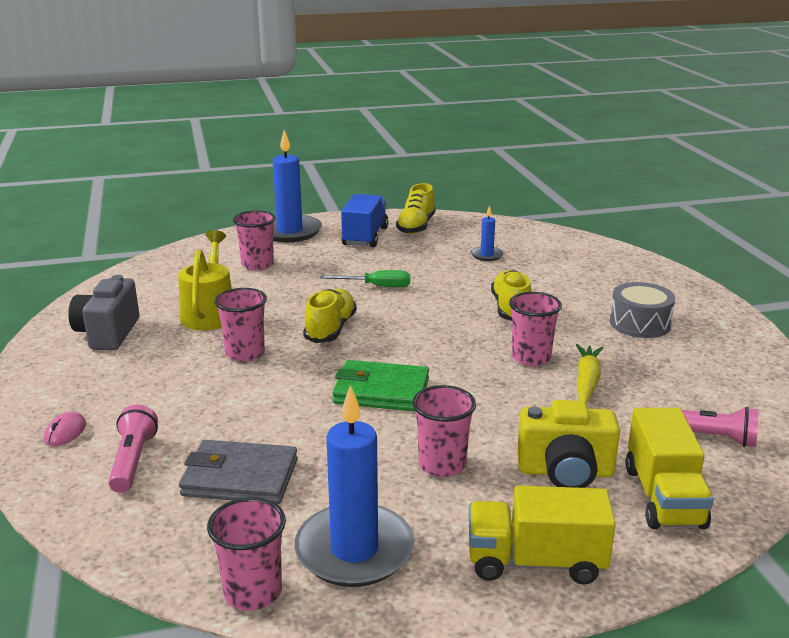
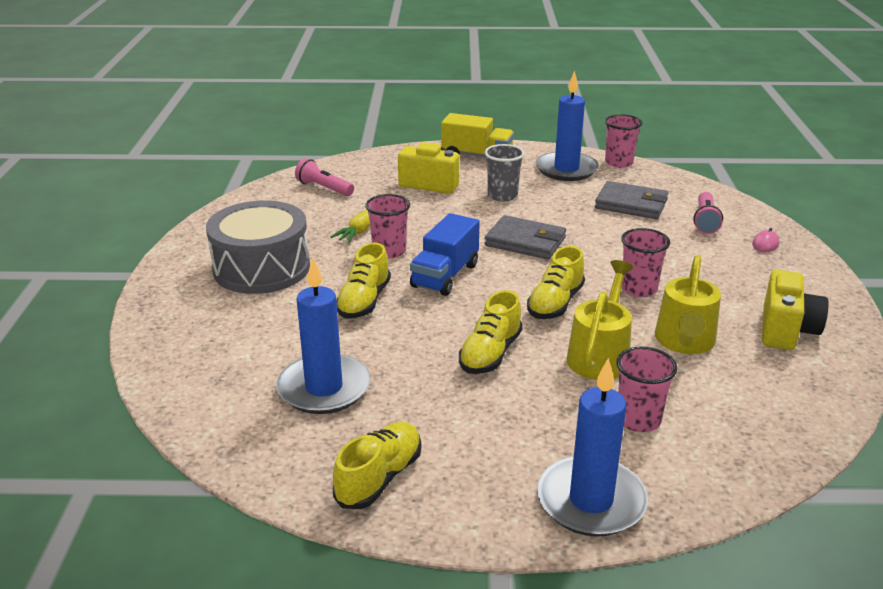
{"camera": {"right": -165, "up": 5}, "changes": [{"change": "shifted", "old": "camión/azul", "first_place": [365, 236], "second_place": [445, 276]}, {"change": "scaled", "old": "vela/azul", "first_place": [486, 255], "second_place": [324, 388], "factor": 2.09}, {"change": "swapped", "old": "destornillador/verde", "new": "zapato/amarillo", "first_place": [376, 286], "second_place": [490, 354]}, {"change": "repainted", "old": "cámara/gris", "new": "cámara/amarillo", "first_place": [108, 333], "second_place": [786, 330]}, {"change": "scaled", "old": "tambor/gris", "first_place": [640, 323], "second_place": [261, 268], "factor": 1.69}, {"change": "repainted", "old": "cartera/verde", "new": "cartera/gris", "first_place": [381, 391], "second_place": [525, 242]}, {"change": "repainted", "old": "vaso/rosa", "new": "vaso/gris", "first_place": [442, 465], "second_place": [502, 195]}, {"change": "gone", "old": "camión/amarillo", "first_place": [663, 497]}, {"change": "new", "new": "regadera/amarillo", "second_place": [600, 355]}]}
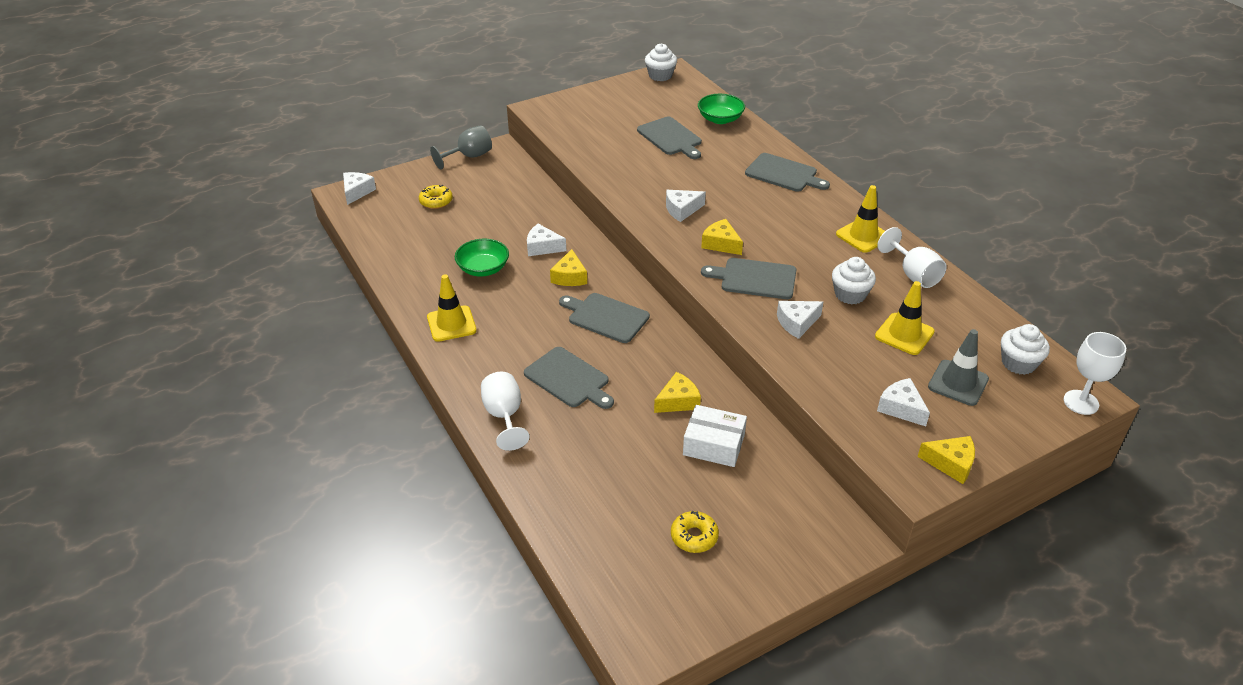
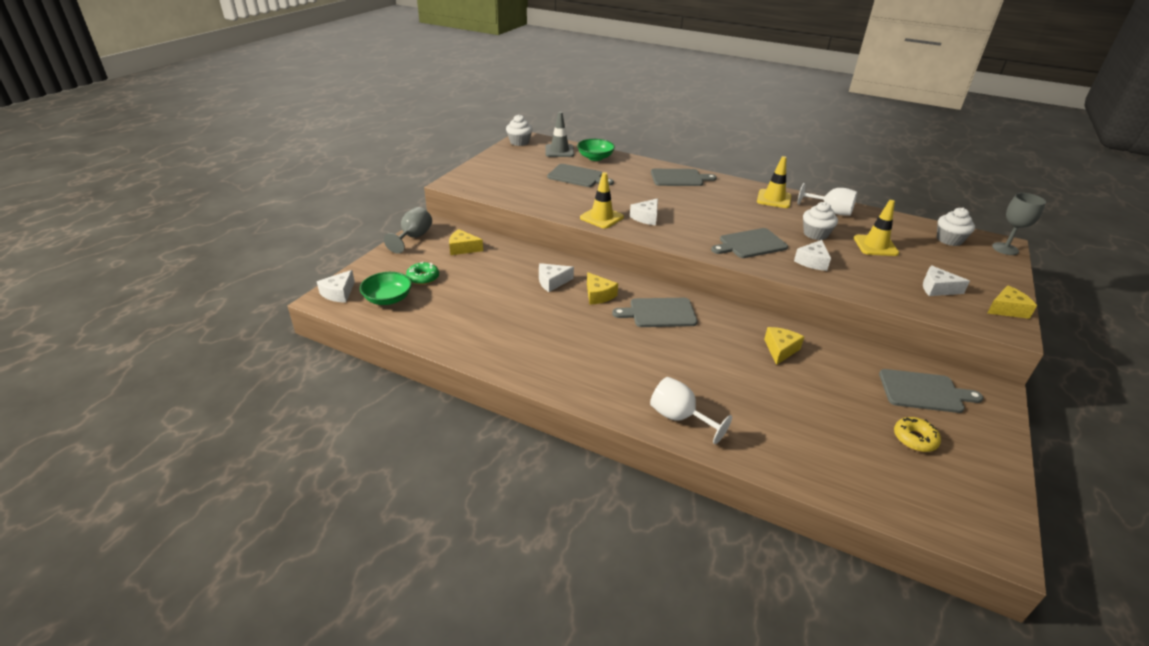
{"camera": {"right": -35, "up": -5}, "changes": [{"change": "rotated", "old": "queso/blanco", "first_place": [357, 192], "second_place": [339, 293], "degrees": -135}, {"change": "repainted", "old": "rosquilla/amarillo", "new": "rosquilla/verde", "first_place": [436, 201], "second_place": [423, 278]}, {"change": "shifted", "old": "queso/amarillo", "first_place": [721, 244], "second_place": [463, 248]}, {"change": "shifted", "old": "cuenco/verde", "first_place": [483, 269], "second_place": [388, 299]}, {"change": "shifted", "old": "cono de tráfico/amarillo", "first_place": [451, 324], "second_place": [601, 217]}, {"change": "shifted", "old": "cono de tráfico/gris", "first_place": [958, 383], "second_place": [559, 151]}, {"change": "repainted", "old": "copa/blanco", "new": "copa/gris", "first_place": [1081, 402], "second_place": [1005, 249]}, {"change": "shifted", "old": "tabla de cortar/gris", "first_place": [569, 379], "second_place": [924, 391]}, {"change": "gone", "old": "caja/blanco", "first_place": [714, 445]}]}
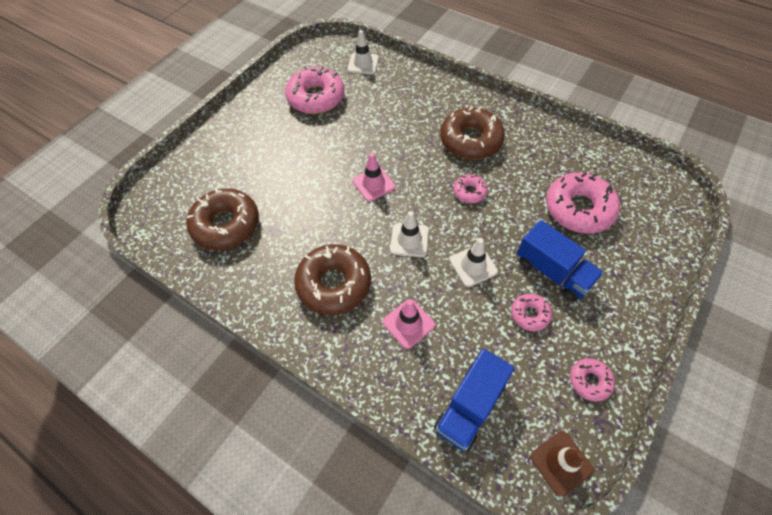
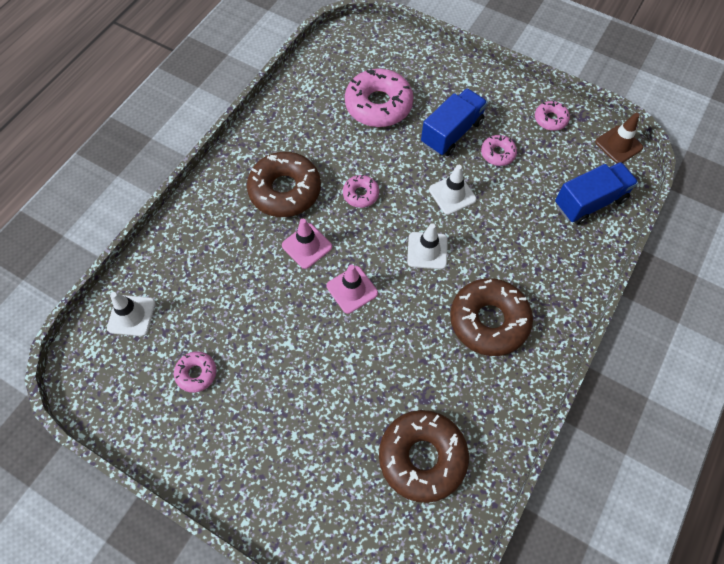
{"camera": {"right": -95, "up": 5}, "changes": [{"change": "scaled", "old": "rosquilla/rosa", "first_place": [316, 97], "second_place": [196, 373], "factor": 0.5}, {"change": "shifted", "old": "cono de tráfico/rosa", "first_place": [408, 323], "second_place": [307, 246]}, {"change": "rotated", "old": "camión/azul", "first_place": [470, 406], "second_place": [589, 202], "degrees": -60}]}
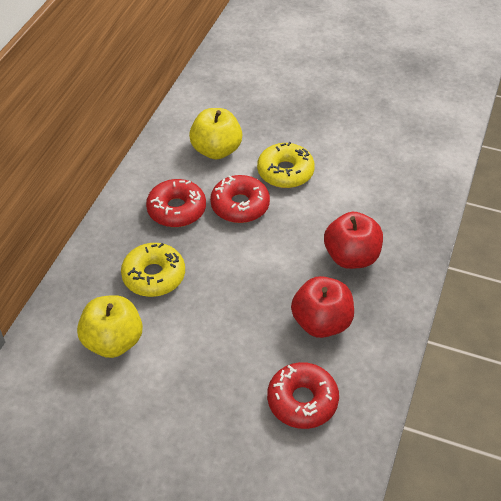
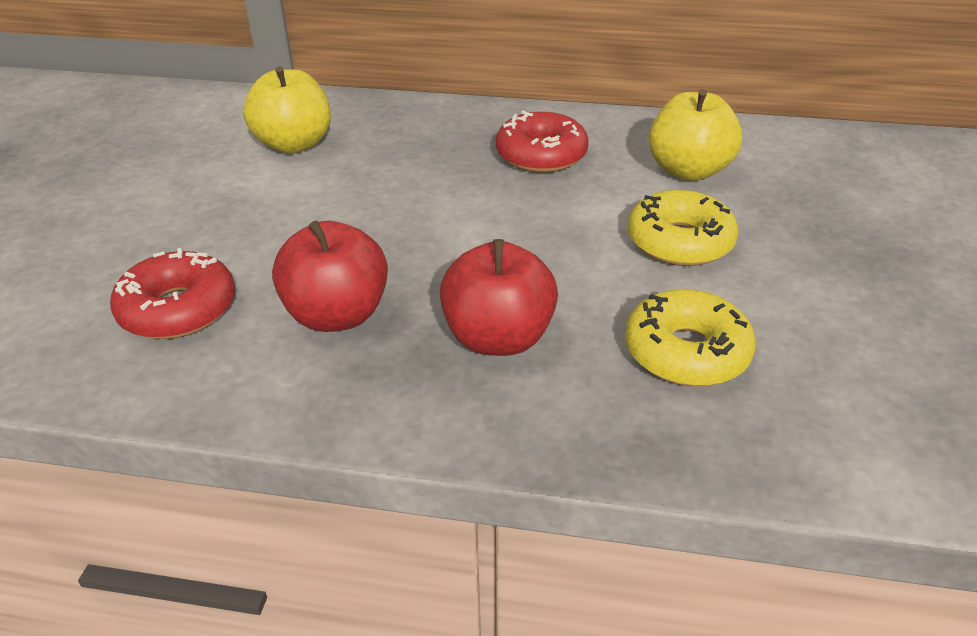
{"camera": {"right": 80, "up": -10}, "changes": [{"change": "gone", "old": "rosquilla/rojo", "first_place": [240, 205]}, {"change": "shifted", "old": "rosquilla/amarillo", "first_place": [154, 276], "second_place": [686, 352]}]}
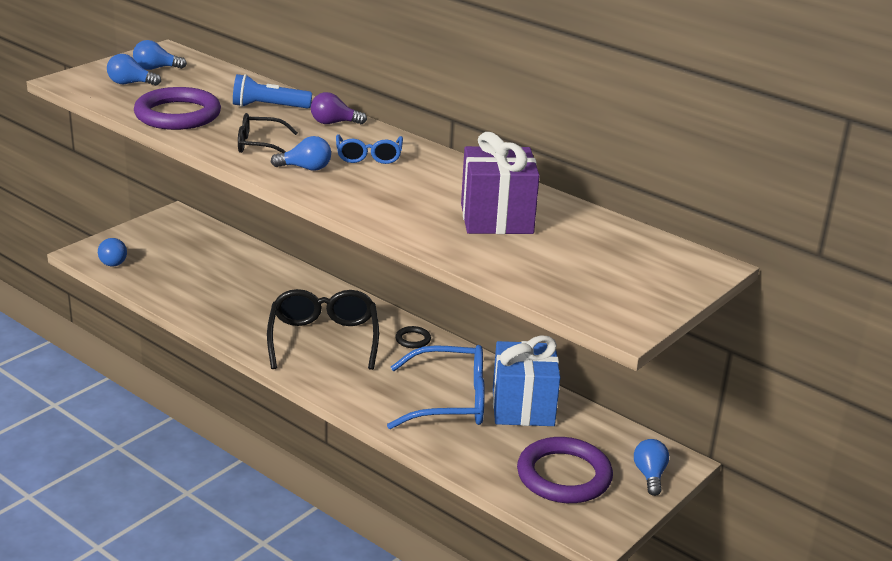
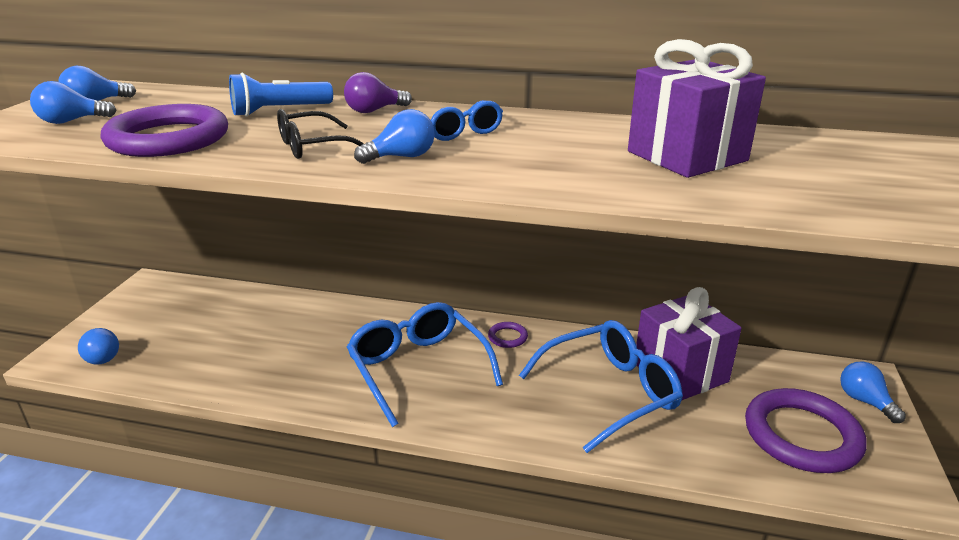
{"camera": {"right": -25, "up": 0}, "changes": [{"change": "repainted", "old": "gafas/negro", "new": "gafas/azul", "first_place": [323, 338], "second_place": [418, 368]}, {"change": "repainted", "old": "anillo/negro", "new": "anillo/morado", "first_place": [413, 339], "second_place": [507, 337]}, {"change": "repainted", "old": "regalo/azul", "new": "regalo/morado", "first_place": [523, 407], "second_place": [680, 372]}]}
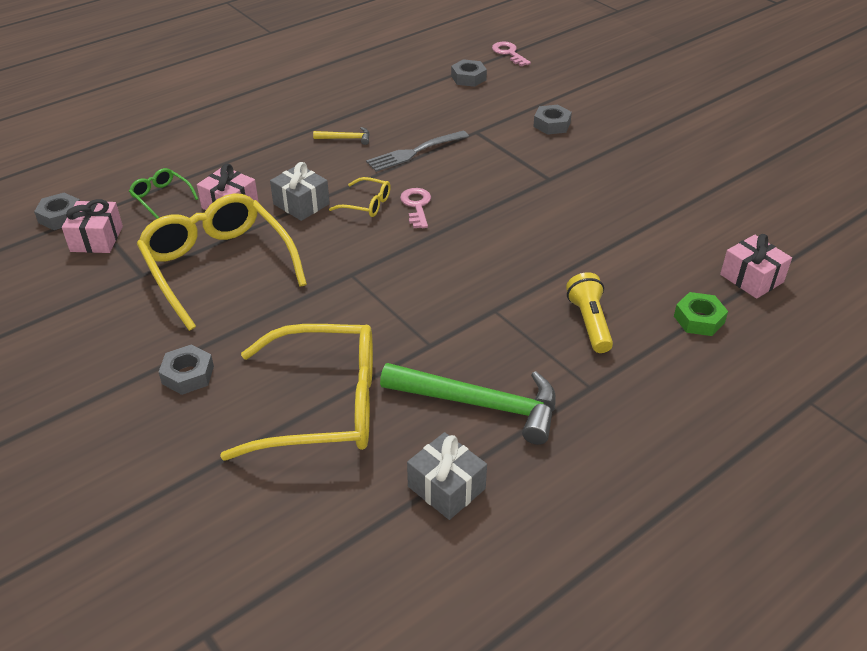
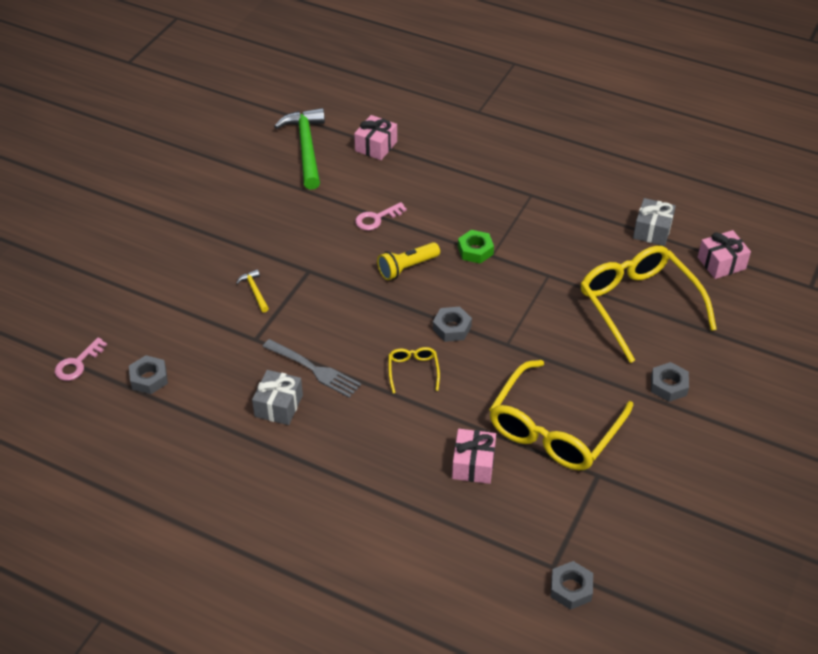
{"camera": {"right": -115, "up": 5}, "changes": [{"change": "shifted", "old": "tuerca/gris", "first_place": [552, 124], "second_place": [452, 328]}, {"change": "shifted", "old": "martillo/amarillo", "first_place": [346, 138], "second_place": [254, 291]}, {"change": "shifted", "old": "regalo/gris", "first_place": [301, 204], "second_place": [278, 406]}, {"change": "gone", "old": "gafas/verde", "first_place": [161, 197]}, {"change": "shifted", "old": "llave/rosa", "first_place": [416, 206], "second_place": [376, 218]}, {"change": "shifted", "old": "regalo/rosa", "first_place": [96, 239], "second_place": [721, 263]}, {"change": "shifted", "old": "lámpara de mano/amarillo", "first_place": [589, 323], "second_place": [407, 267]}, {"change": "shifted", "old": "tuerca/verde", "first_place": [699, 319], "second_place": [475, 250]}, {"change": "shifted", "old": "martillo/verde", "first_place": [480, 404], "second_place": [306, 148]}]}
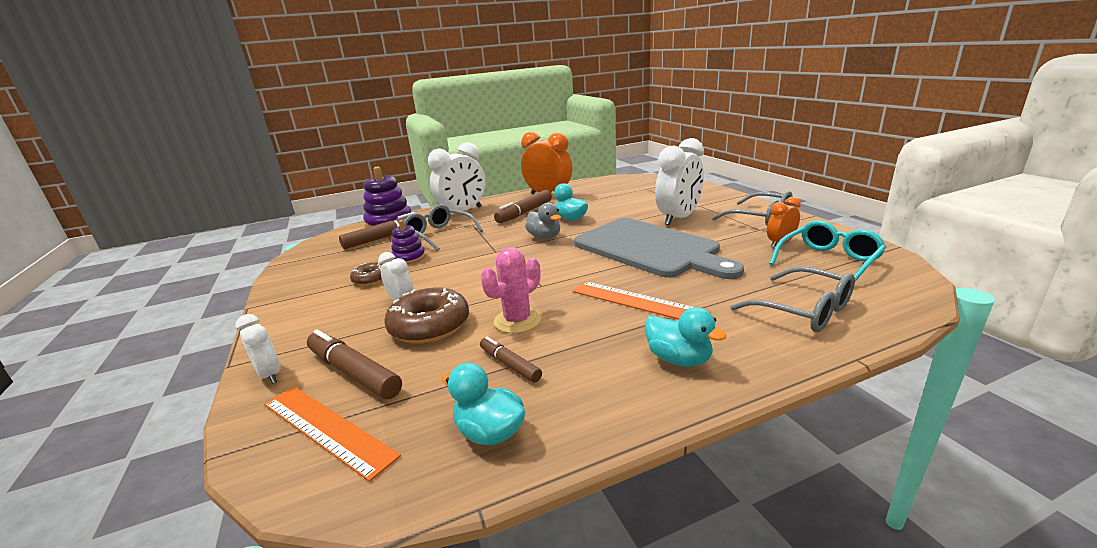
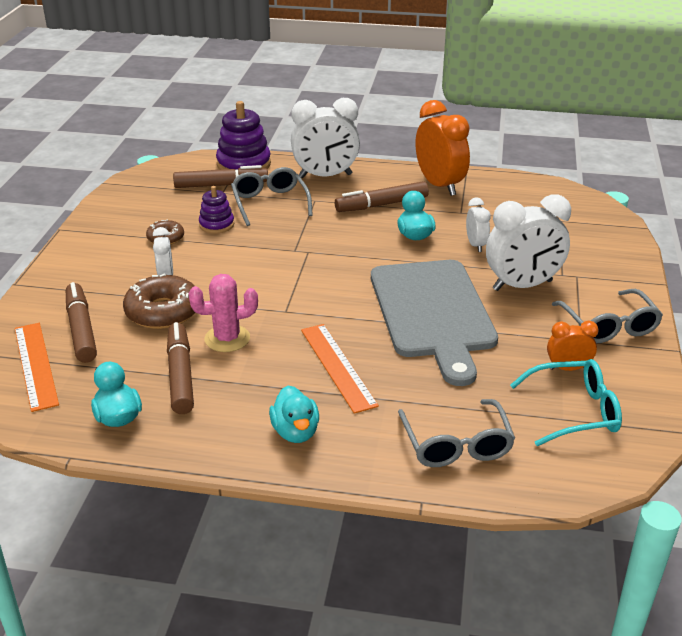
{"camera": {"right": 30, "up": 10}, "changes": [{"change": "gone", "old": "pato/gris", "first_place": [544, 237]}, {"change": "shifted", "old": "despertador/blanco", "first_place": [270, 375], "second_place": [476, 245]}, {"change": "scaled", "old": "rotulador/marrón", "first_place": [510, 364], "second_place": [180, 375], "factor": 1.7}]}
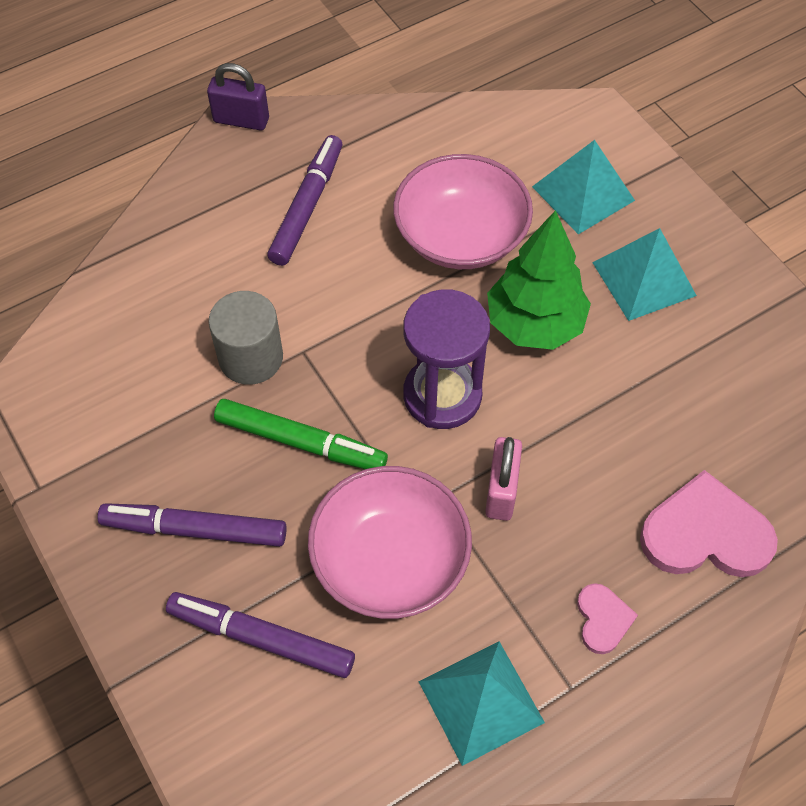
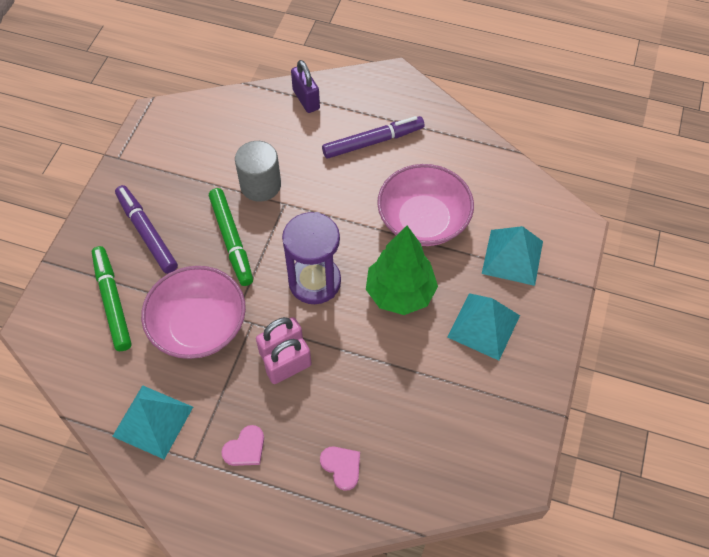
{"camera": {"right": 50, "up": 0}, "changes": [{"change": "shifted", "old": "candado/morado", "first_place": [241, 120], "second_place": [306, 99]}, {"change": "scaled", "old": "corazón/rosa", "first_place": [705, 533], "second_place": [342, 467], "factor": 0.51}, {"change": "repainted", "old": "rotulador/morado", "new": "rotulador/verde", "first_place": [261, 638], "second_place": [112, 301]}, {"change": "new", "new": "candado/rosa", "second_place": [289, 369]}]}
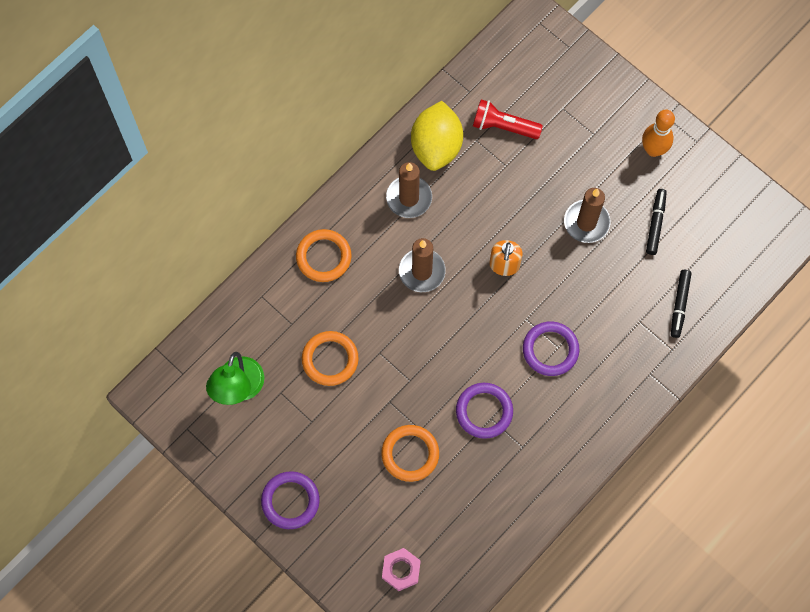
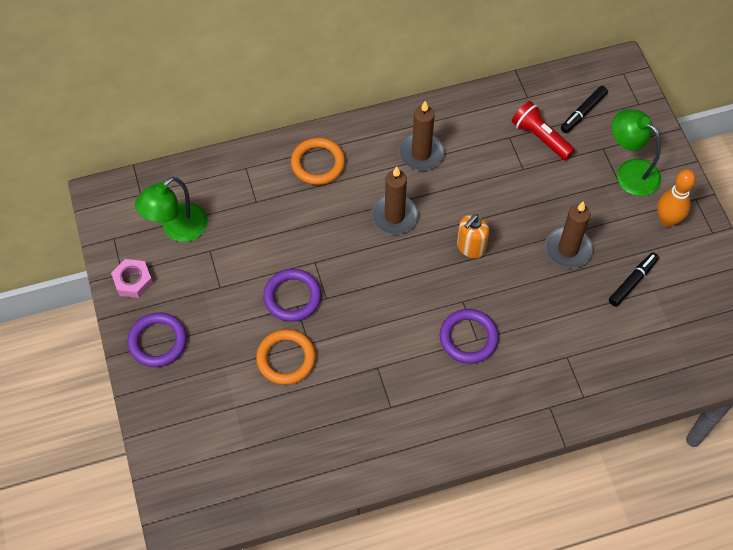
{"camera": {"right": 30, "up": -10}, "changes": [{"change": "gone", "old": "limón/amarillo", "first_place": [436, 146]}, {"change": "shifted", "old": "rotulador/negro", "first_place": [679, 305], "second_place": [583, 112]}, {"change": "gone", "old": "anillo/naranja", "first_place": [330, 359]}, {"change": "shifted", "old": "anillo/morado", "first_place": [484, 411], "second_place": [292, 297]}, {"change": "shifted", "old": "tuerca/rosa", "first_place": [401, 570], "second_place": [133, 281]}, {"change": "new", "new": "lámpara/verde", "second_place": [630, 172]}]}
